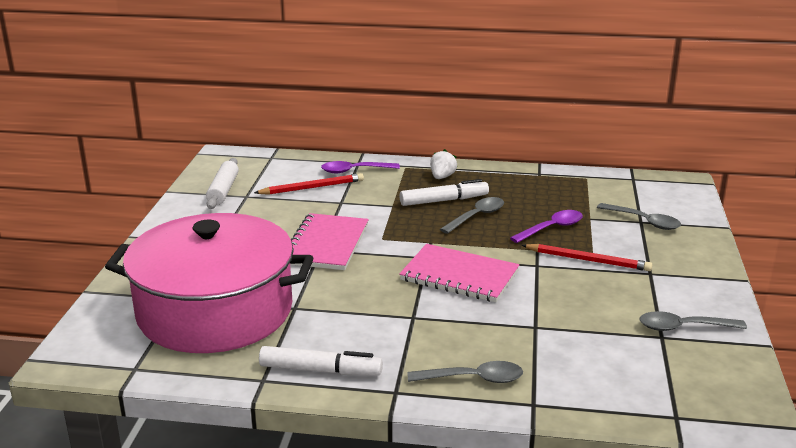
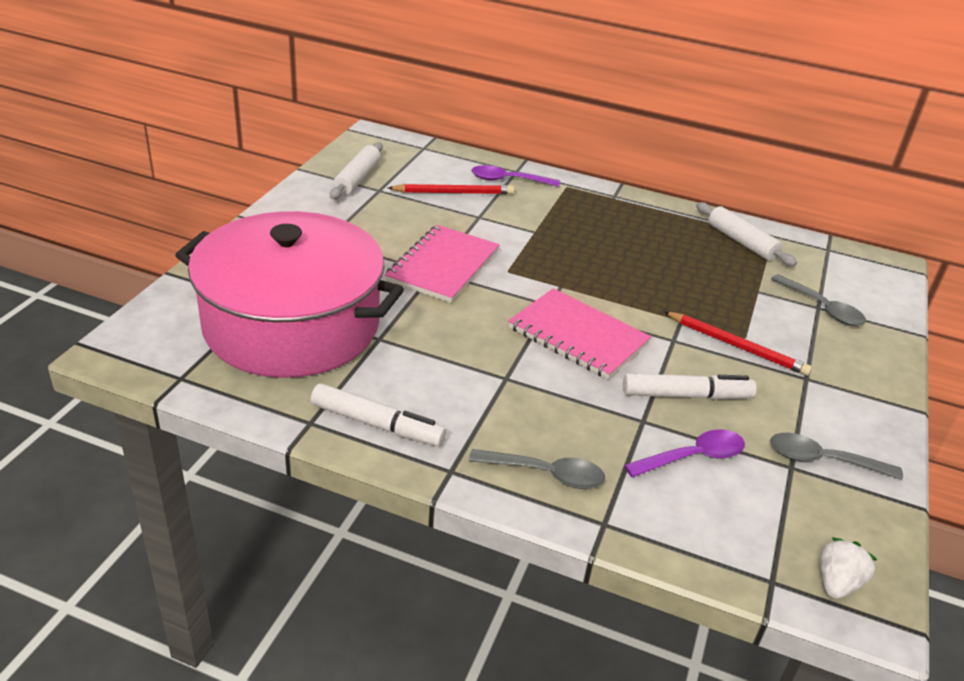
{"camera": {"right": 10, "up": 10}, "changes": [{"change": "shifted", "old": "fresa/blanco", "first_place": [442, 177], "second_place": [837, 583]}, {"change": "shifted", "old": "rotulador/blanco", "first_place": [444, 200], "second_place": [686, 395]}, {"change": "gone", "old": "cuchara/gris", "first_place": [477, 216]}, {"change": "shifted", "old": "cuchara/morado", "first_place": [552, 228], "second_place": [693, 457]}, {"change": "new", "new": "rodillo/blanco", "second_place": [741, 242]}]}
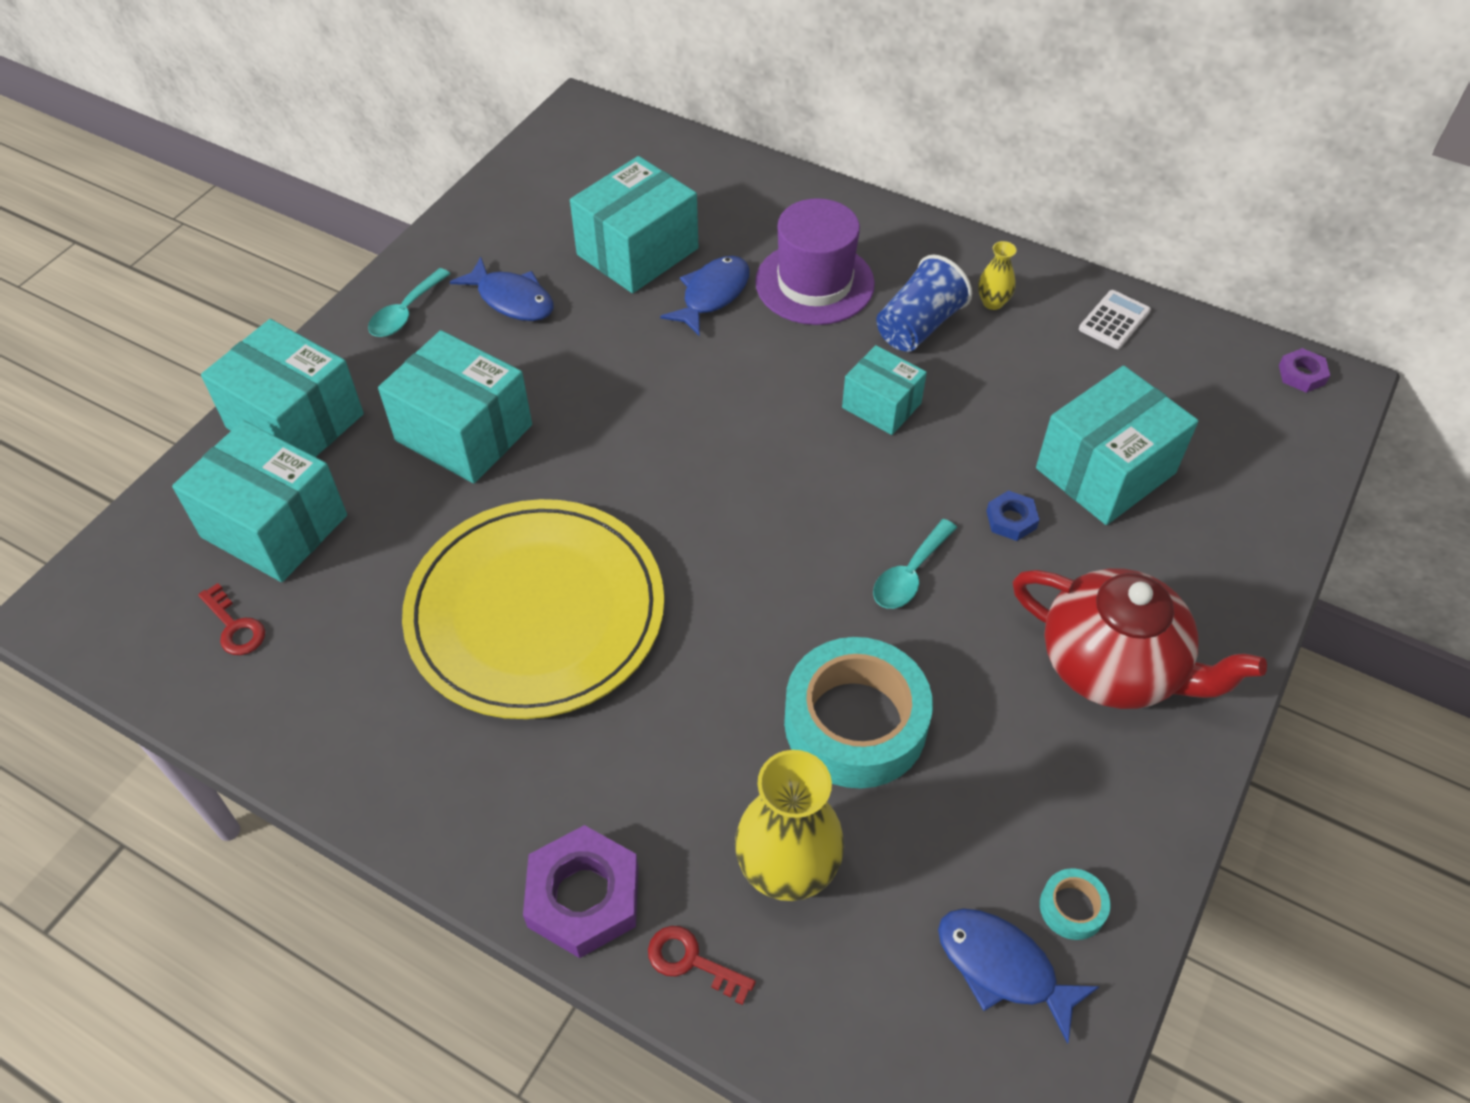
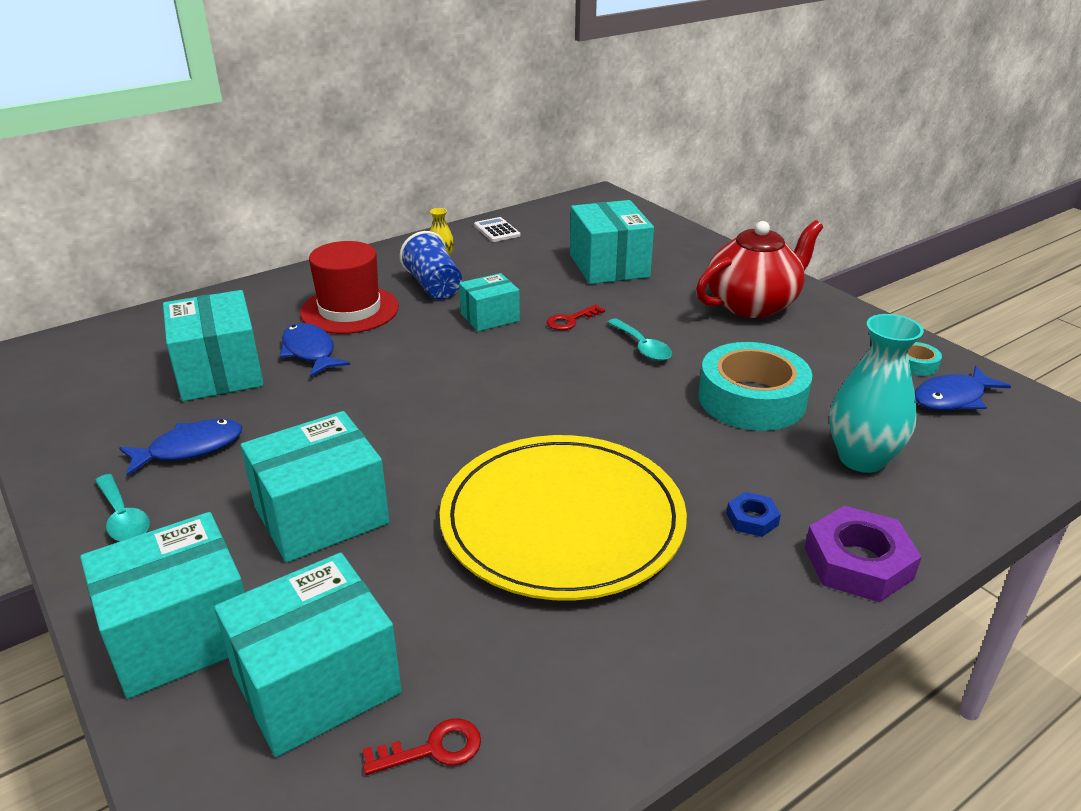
{"camera": {"right": -65, "up": -20}, "changes": [{"change": "repainted", "old": "sombrero/morado", "new": "sombrero/rojo", "first_place": [814, 283], "second_place": [350, 310]}, {"change": "gone", "old": "tuerca/morado", "first_place": [1301, 374]}, {"change": "shifted", "old": "tuerca/azul", "first_place": [1011, 520], "second_place": [752, 519]}, {"change": "repainted", "old": "florero/amarillo", "new": "florero/turquesa", "first_place": [787, 870], "second_place": [861, 459]}, {"change": "shifted", "old": "llave/rojo", "first_place": [691, 961], "second_place": [570, 320]}]}
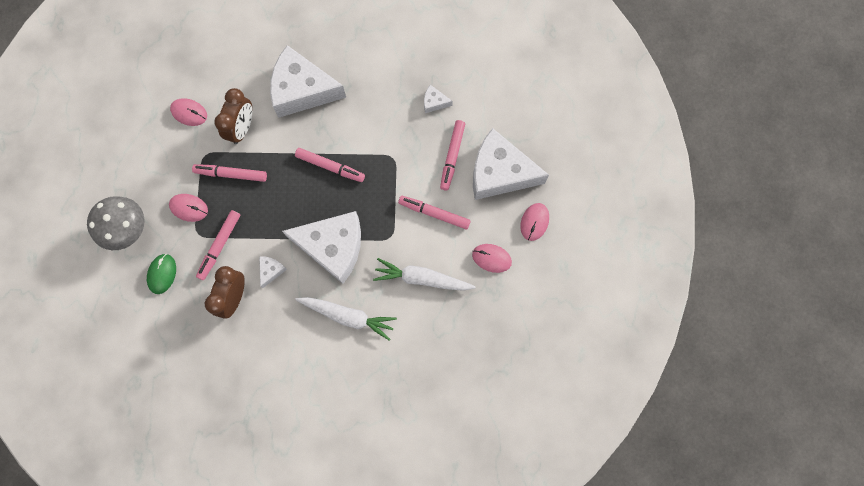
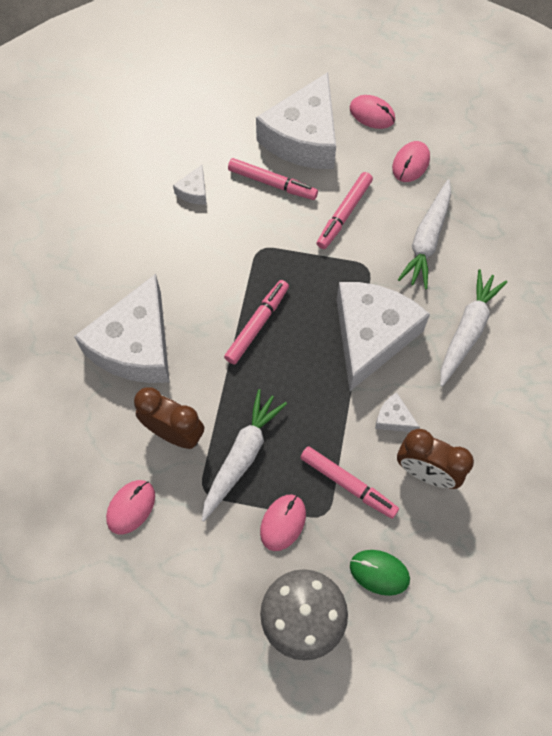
{"camera": {"right": -80, "up": -10}, "changes": [{"change": "swapped", "old": "rotulador/rosa", "new": "zanahoria/blanco", "first_place": [231, 174], "second_place": [242, 456]}]}
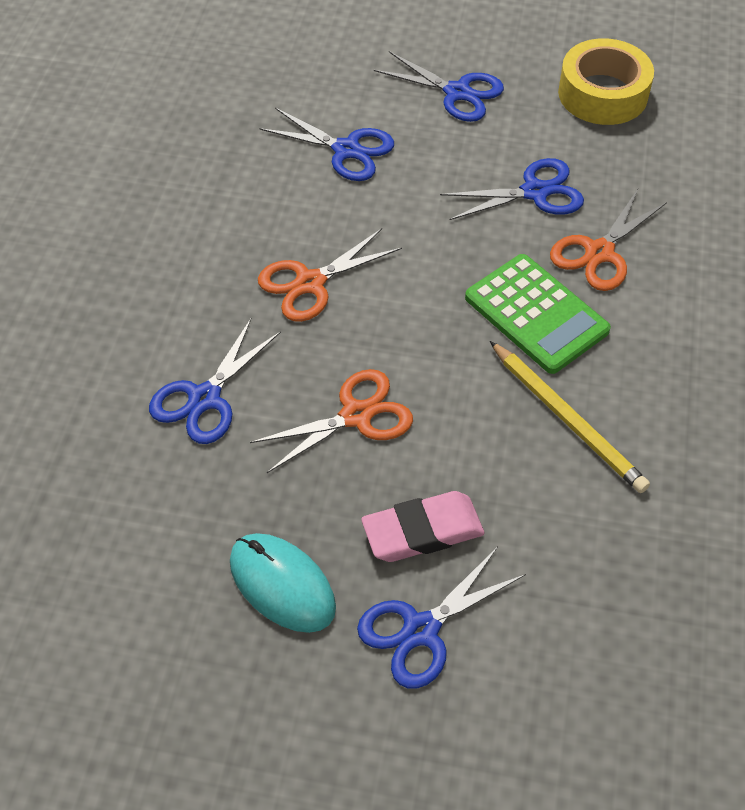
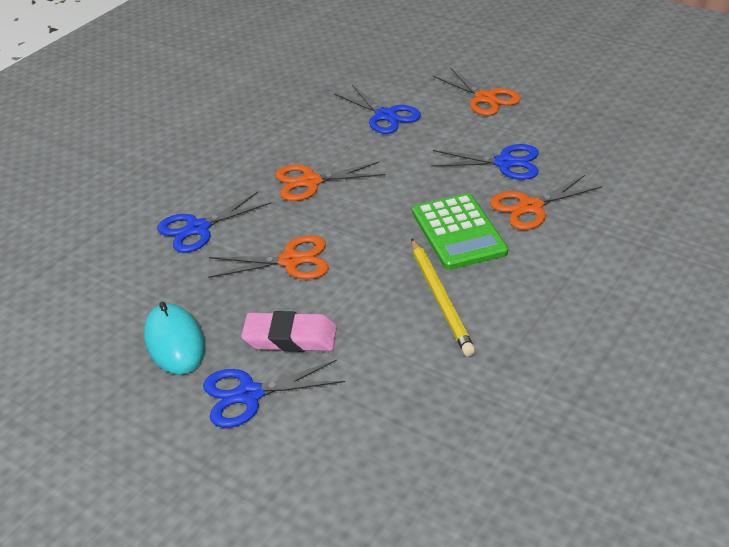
{"camera": {"right": 25, "up": -15}, "changes": [{"change": "gone", "old": "cinta adhesiva/amarillo", "first_place": [602, 94]}, {"change": "repainted", "old": "tijeras/azul", "new": "tijeras/naranja", "first_place": [457, 93], "second_place": [485, 98]}]}
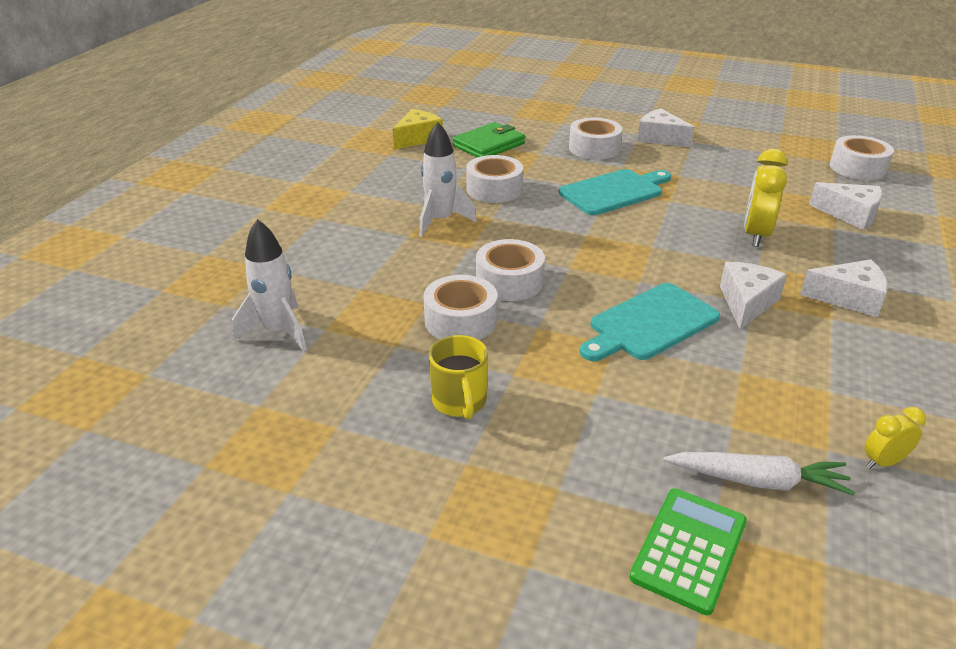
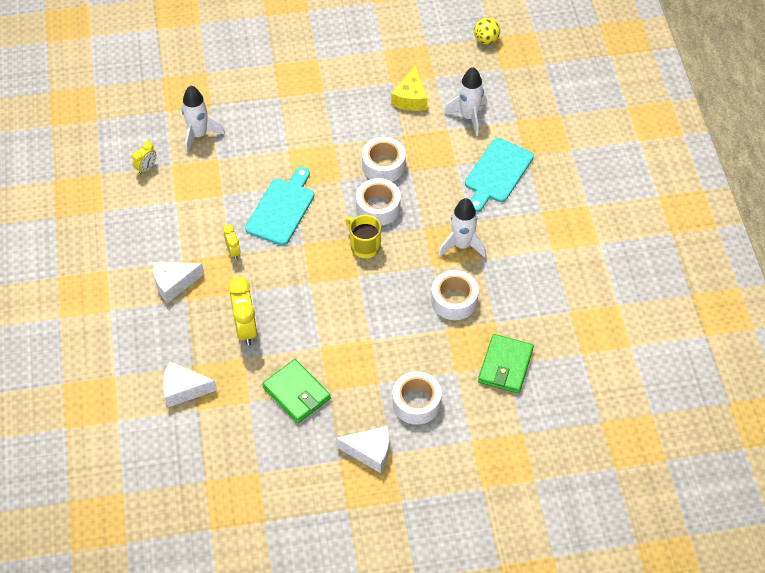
{"camera": {"right": 150, "up": 20}, "changes": [{"change": "shifted", "old": "queso/amarillo", "first_place": [417, 138], "second_place": [410, 98]}, {"change": "gone", "old": "cinta adhesiva/blanco", "first_place": [857, 168]}, {"change": "shifted", "old": "tabla de cortar/turquesa", "first_place": [614, 192], "second_place": [497, 173]}, {"change": "swapped", "old": "queso/blanco", "new": "despertador/amarillo", "first_place": [746, 303], "second_place": [233, 251]}, {"change": "shifted", "old": "taza/amarillo", "first_place": [459, 402], "second_place": [364, 246]}, {"change": "swapped", "old": "zanahoria/blanco", "new": "cohete/blanco", "first_place": [758, 481], "second_place": [199, 135]}, {"change": "gone", "old": "calculadora/verde", "first_place": [689, 549]}, {"change": "new", "new": "pelota/amarillo", "second_place": [486, 40]}, {"change": "new", "new": "cartera/verde", "second_place": [296, 393]}]}
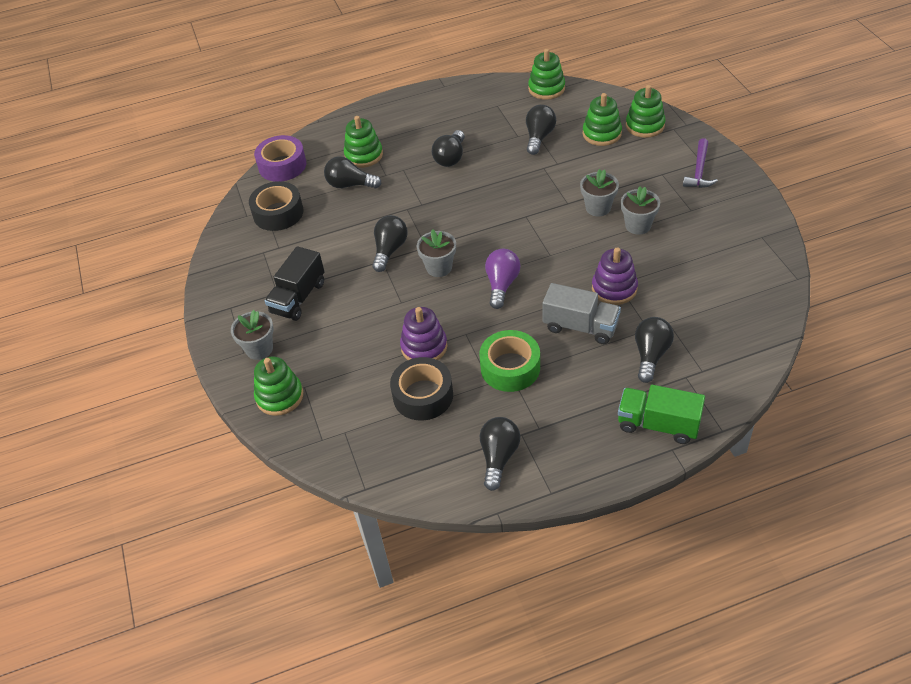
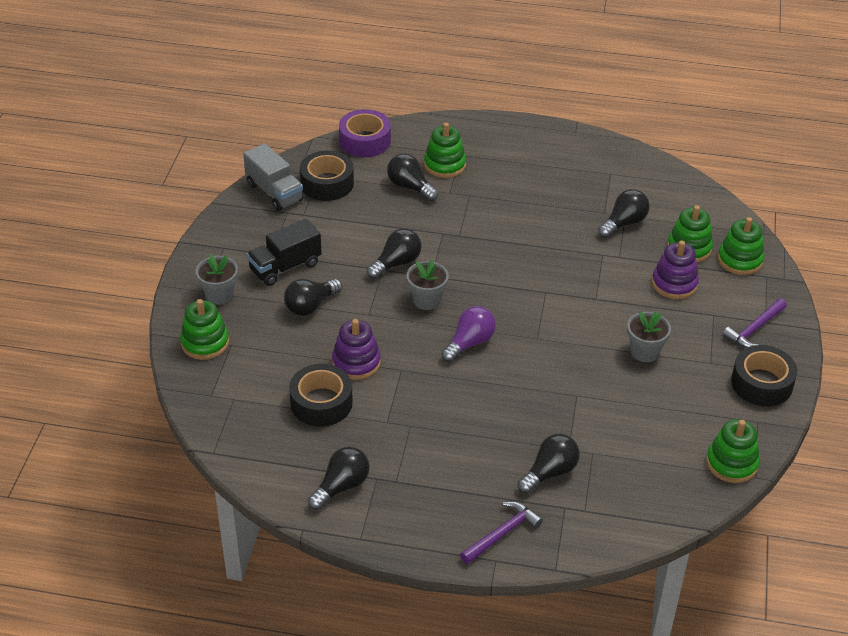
{"camera": {"right": 25, "up": -5}, "changes": [{"change": "shifted", "old": "juguete apilable/verde", "first_place": [546, 89], "second_place": [731, 463]}, {"change": "shifted", "old": "bombilla/negro", "first_place": [450, 157], "second_place": [311, 306]}, {"change": "gone", "old": "maceta/gris", "first_place": [598, 208]}, {"change": "shifted", "old": "juguete apilable/morado", "first_place": [614, 288], "second_place": [674, 284]}, {"change": "shifted", "old": "camión/gris", "first_place": [580, 327], "second_place": [274, 192]}, {"change": "gone", "old": "cinta adhesiva/verde", "first_place": [510, 368]}, {"change": "swapped", "old": "camión/verde", "new": "martillo/morado", "first_place": [658, 424], "second_place": [502, 534]}, {"change": "new", "new": "cinta adhesiva/negro", "second_place": [761, 383]}]}
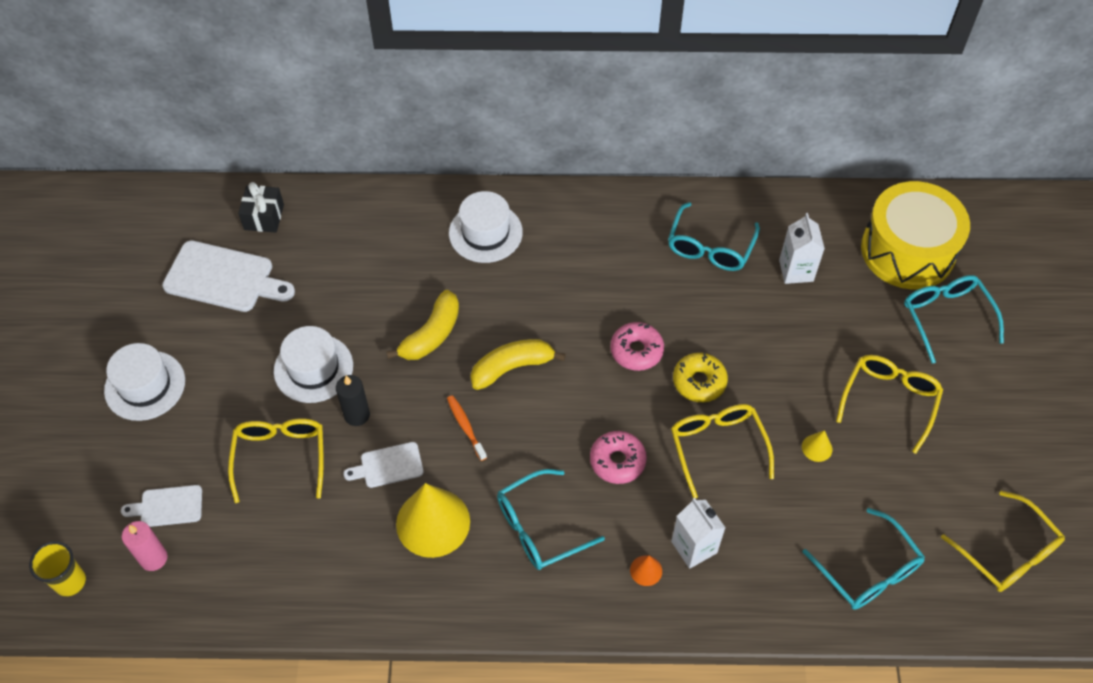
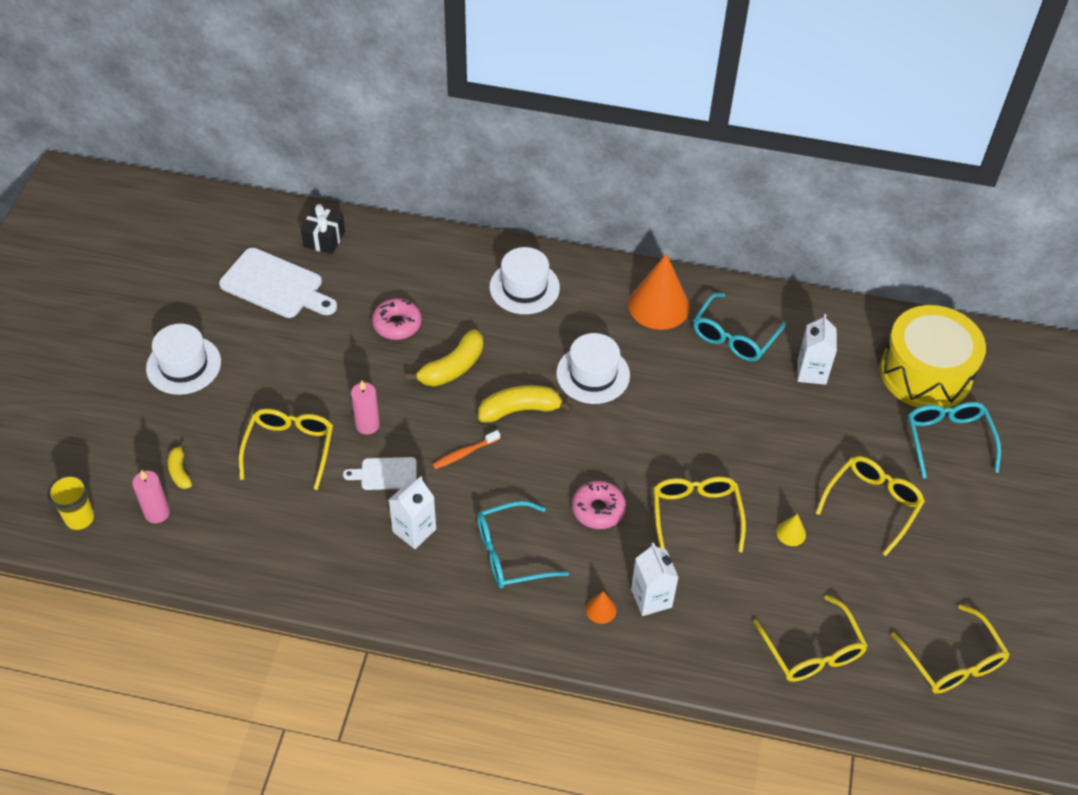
{"camera": {"right": 10, "up": -5}, "changes": [{"change": "shifted", "old": "rosquilla/rosa", "first_place": [636, 351], "second_place": [397, 324]}, {"change": "shifted", "old": "sombrero/blanco", "first_place": [313, 368], "second_place": [593, 374]}, {"change": "gone", "old": "rosquilla/amarillo", "first_place": [699, 382]}, {"change": "repainted", "old": "vela/negro", "new": "vela/rosa", "first_place": [357, 415], "second_place": [367, 425]}, {"change": "rotated", "old": "cepillo de dientes/naranja", "first_place": [465, 427], "second_place": [464, 453], "degrees": -105}, {"change": "swapped", "old": "cono/amarillo", "new": "cartón de leche/blanco", "first_place": [433, 522], "second_place": [414, 530]}, {"change": "swapped", "old": "tabla de cortar/blanco", "new": "plátano/amarillo", "first_place": [168, 506], "second_place": [180, 471]}, {"change": "repainted", "old": "gafas/turquesa", "new": "gafas/amarillo", "first_place": [868, 571], "second_place": [812, 651]}, {"change": "new", "new": "cono/naranja", "second_place": [659, 305]}]}
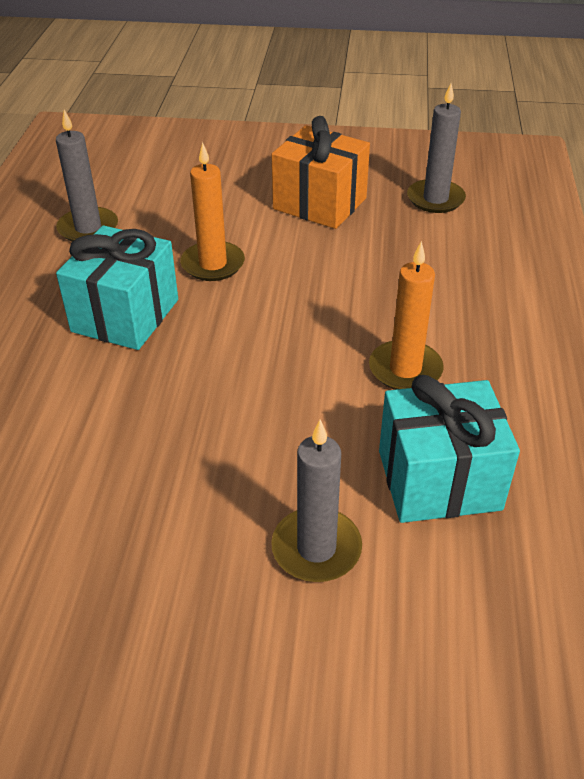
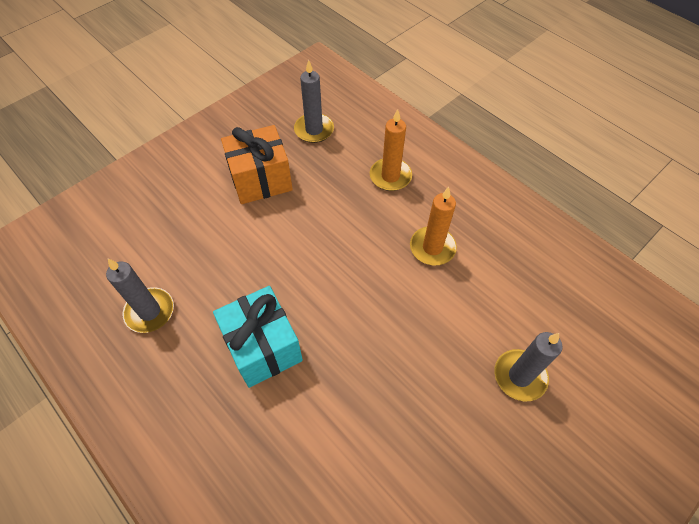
{"camera": {"right": -50, "up": 15}, "changes": [{"change": "shifted", "old": "vela/naranja", "first_place": [213, 264], "second_place": [390, 176]}, {"change": "gone", "old": "regalo/turquesa", "first_place": [439, 480]}]}
